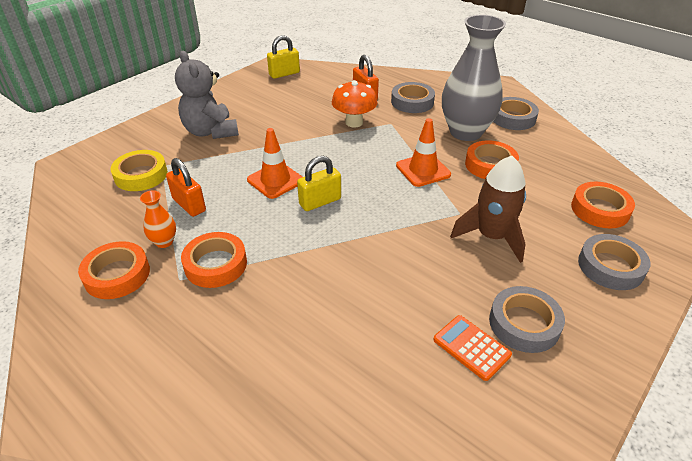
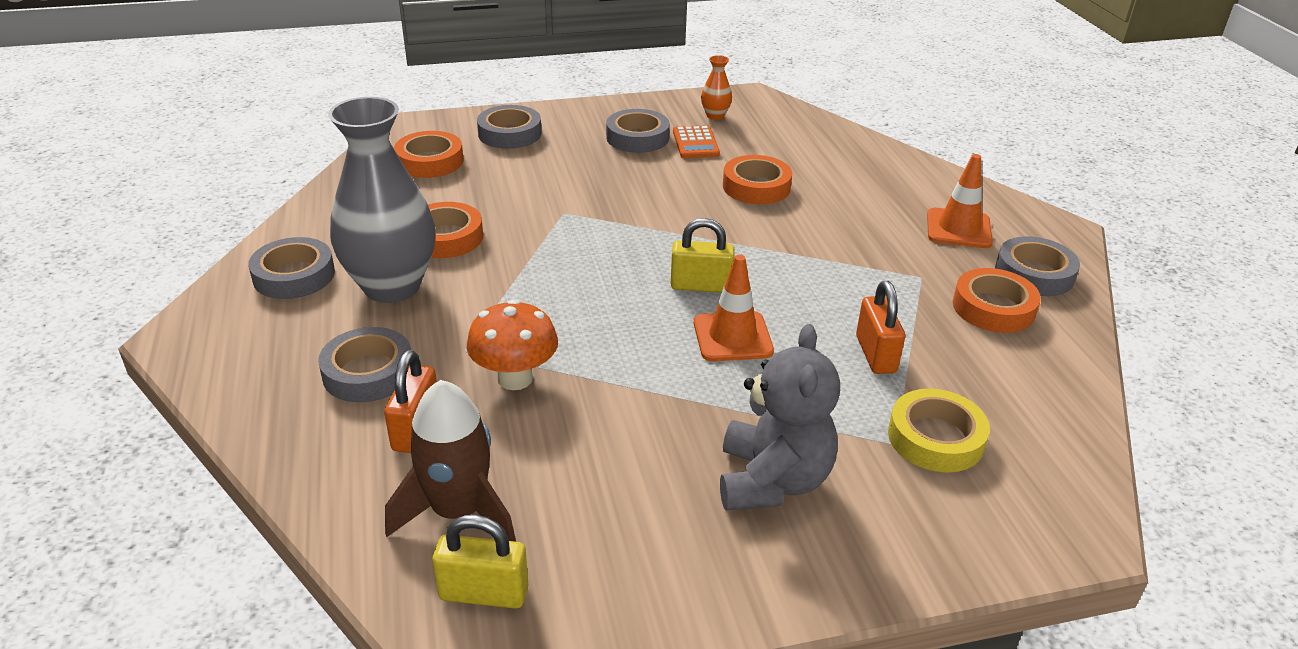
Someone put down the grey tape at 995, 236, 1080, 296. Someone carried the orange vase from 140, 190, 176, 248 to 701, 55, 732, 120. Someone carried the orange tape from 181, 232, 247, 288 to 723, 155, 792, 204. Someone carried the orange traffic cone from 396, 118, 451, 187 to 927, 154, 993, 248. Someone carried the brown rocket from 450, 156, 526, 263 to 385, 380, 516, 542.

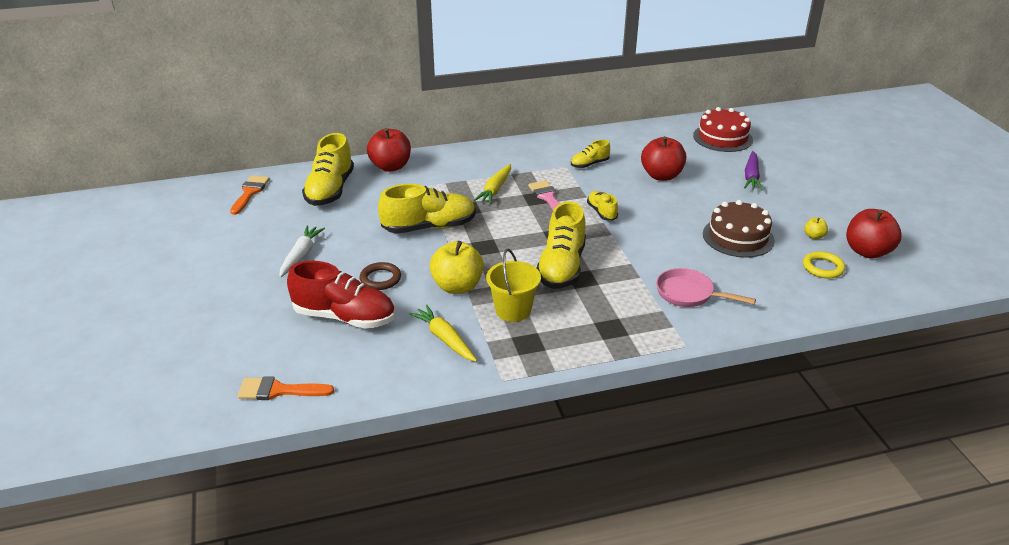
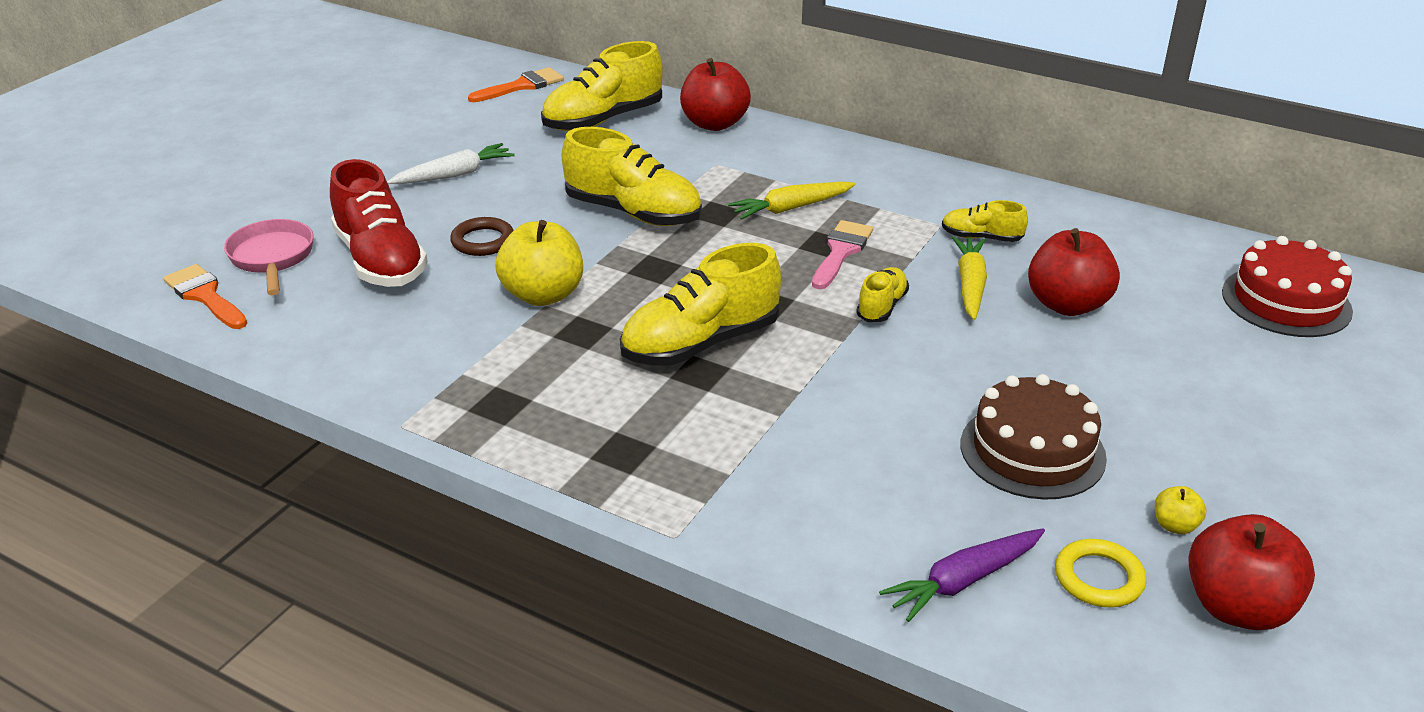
Someone took away the yellow bucket at 486, 249, 541, 322. Someone carried the yellow carrot from 409, 305, 477, 362 to 952, 236, 987, 320. Someone carried the pink pan from 656, 268, 756, 307 to 224, 219, 314, 295. Someone carried the purple carrot from 744, 151, 763, 190 to 879, 528, 1045, 622.

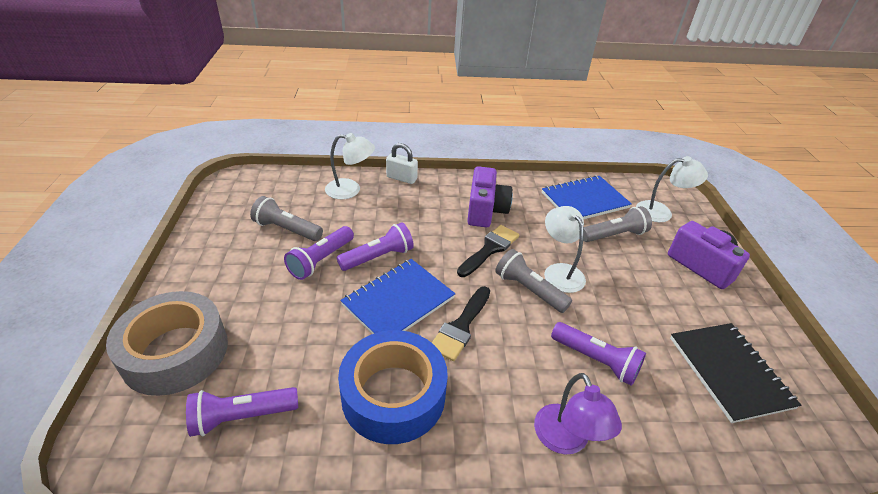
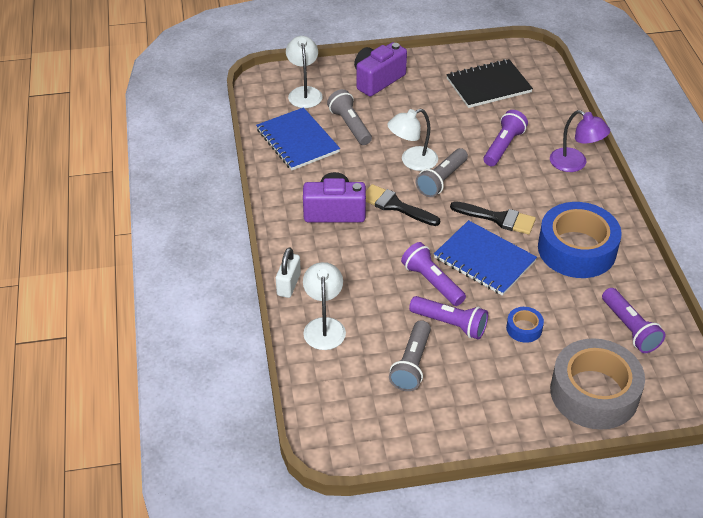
Someone put down the blue tape at 506, 307, 544, 343. Someone rotated the purple lamp at 534, 373, 622, 454 by 60 degrees clockwise.

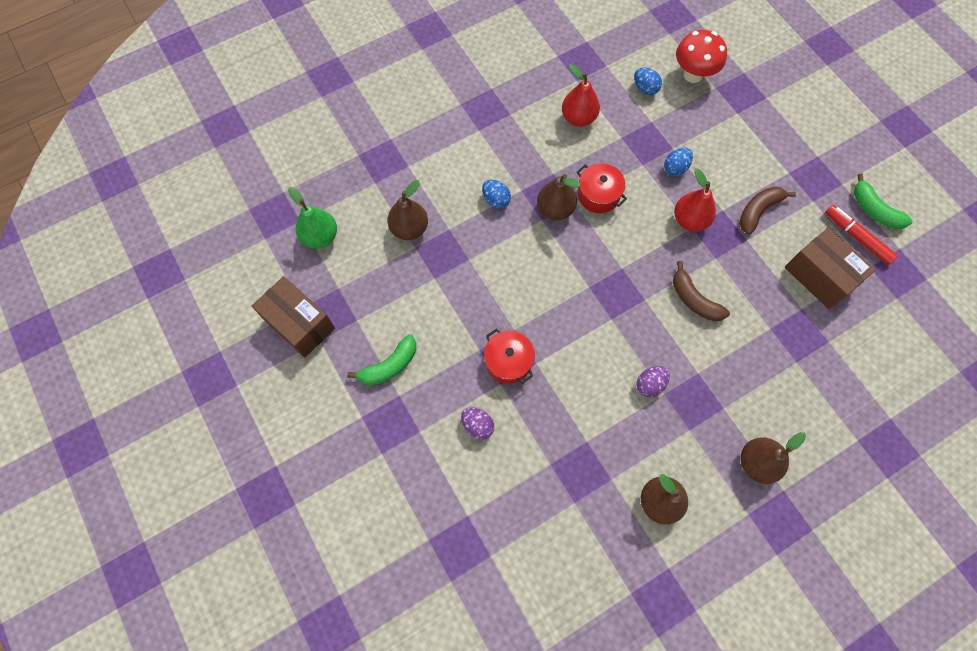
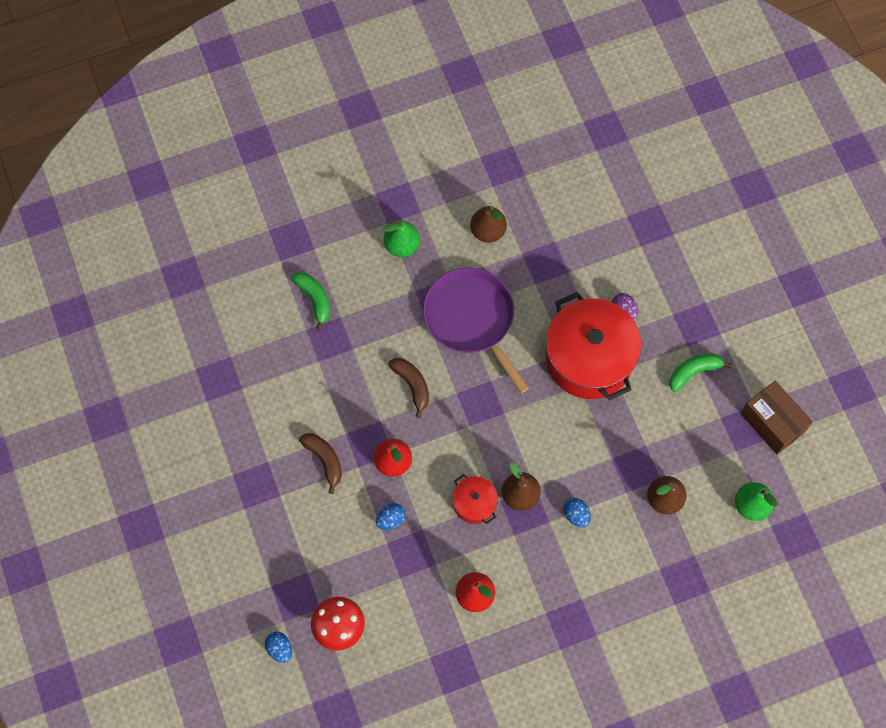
Someone took away the brown box at 785, 227, 876, 309. Someone took away the red marker at 825, 205, 898, 265. Someone carried the blue egg from 634, 67, 662, 95 to 265, 632, 292, 663. Someone carried the green banana from 854, 174, 913, 230 to 291, 272, 330, 330. Someone swapped the purple egg at 636, 366, 670, 397 for the purple pan at 423, 267, 529, 393. Someone repainted the brown pear at 741, 432, 806, 484, which became the green pear at 384, 220, 420, 257. Someone rotated the brown banana at 739, 186, 796, 234 by 90 degrees counterclockwise. Someone scaled the red pot at 484, 328, 535, 384 by 2.14.

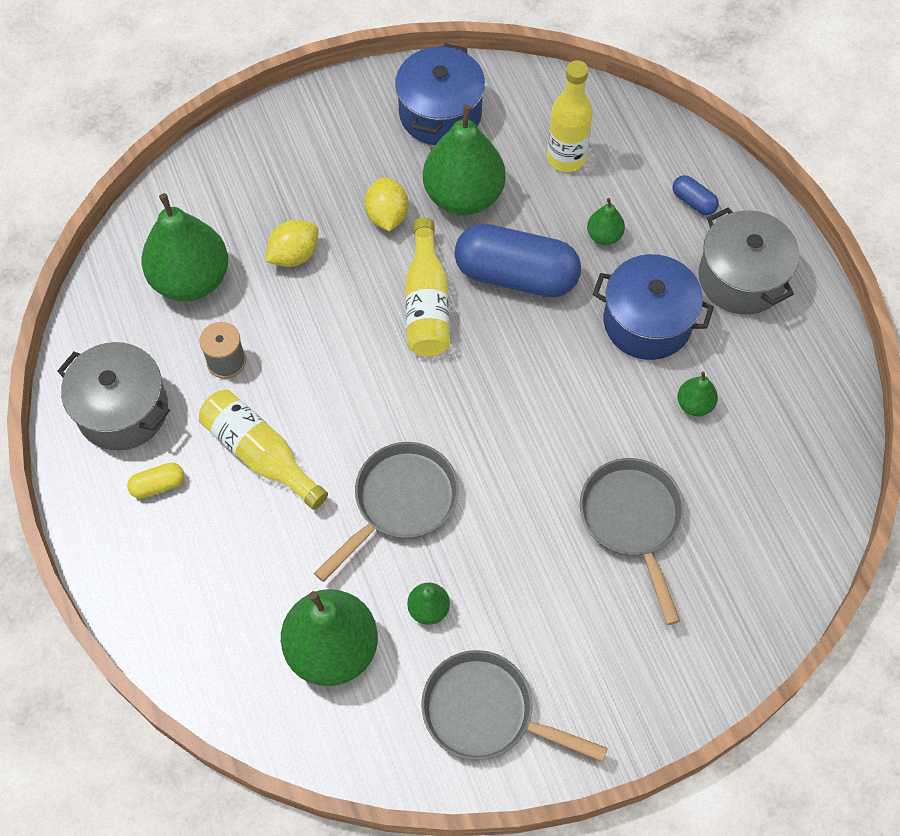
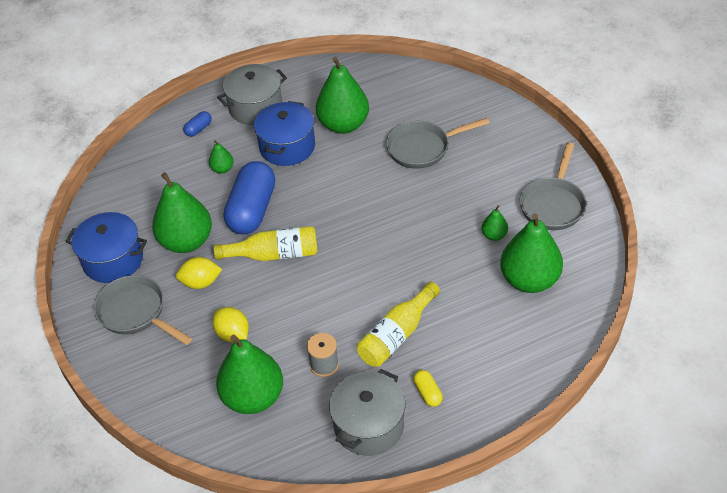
Someone took away the yellow bottle at 547, 60, 593, 172. Someone carried the grey pan from 314, 442, 459, 582 to 94, 275, 192, 345. Someone scaled the green pear at 677, 372, 718, 416 by 2.22.

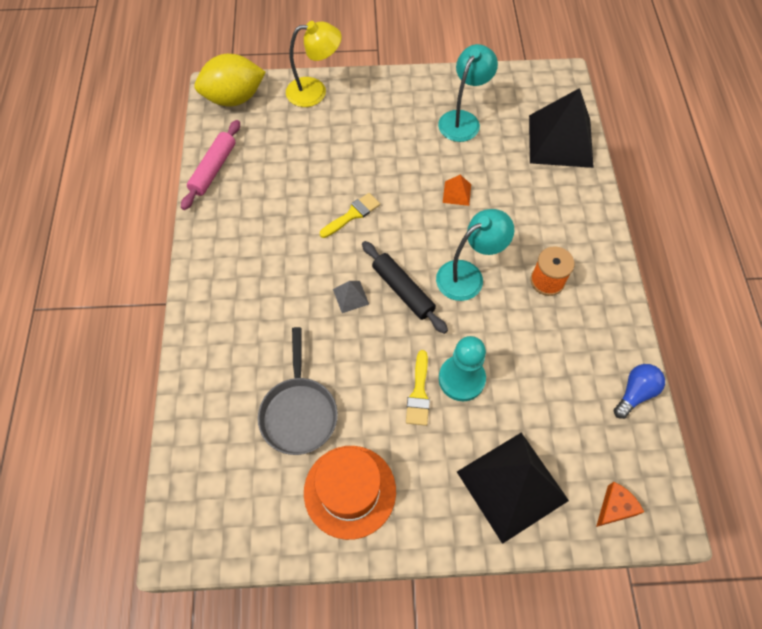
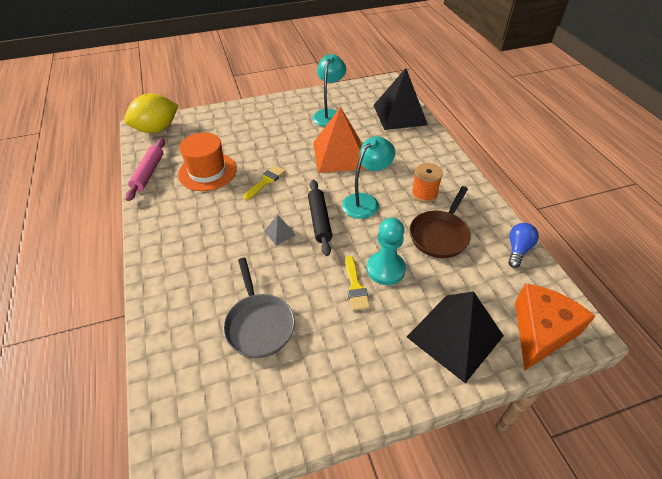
Someone took away the yellow lamp at 286, 21, 342, 107. Someone put down the brown pan at 410, 186, 471, 258. Someone carried the orange hat from 304, 446, 396, 540 to 178, 132, 237, 191. Someone rotated the black rolling pin at 362, 241, 448, 334 by 45 degrees clockwise. Someone scaled the orange pyramid at 443, 175, 471, 206 by 2.44. Someone scaled the orange cheese at 596, 482, 644, 527 by 2.07.

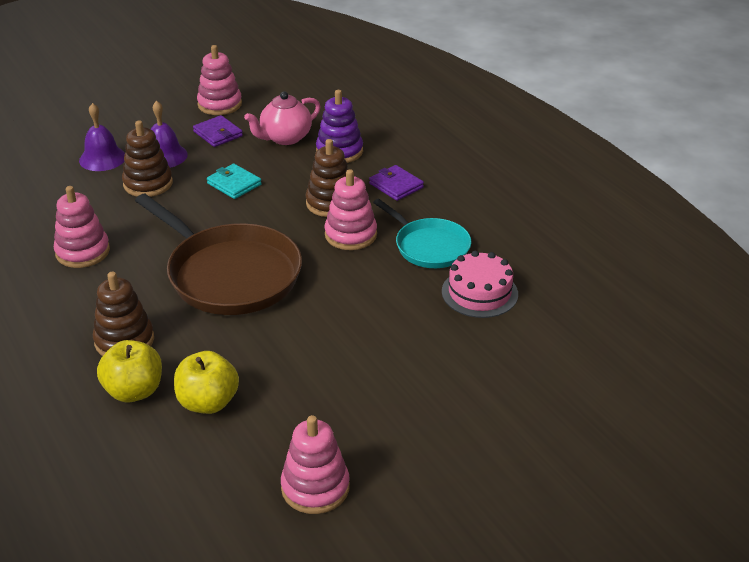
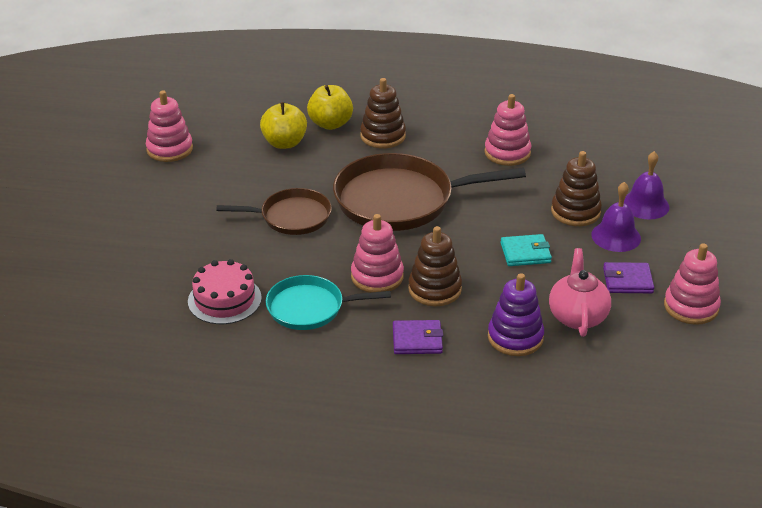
Someone put down the brown pan at 216, 188, 332, 235.

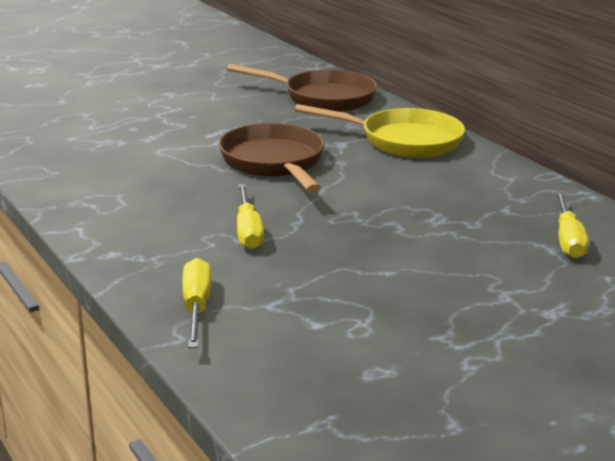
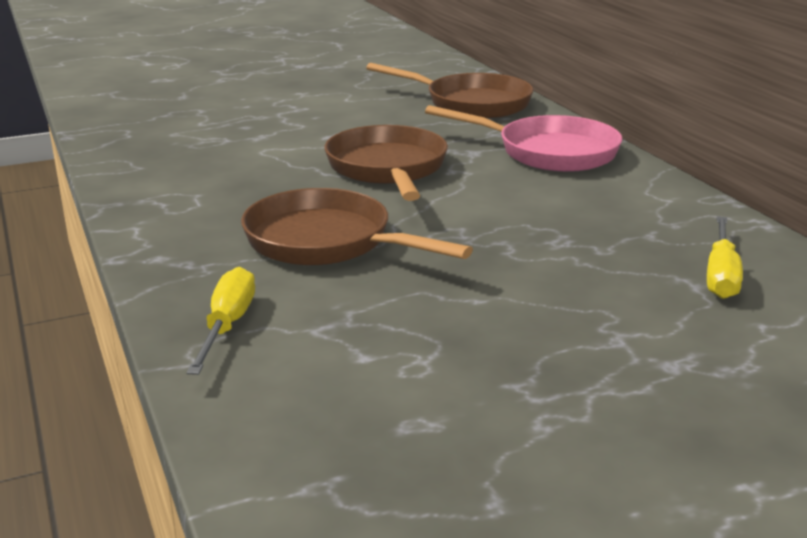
Someone swapped the yellow screwdriver at 237, 184, 264, 250 for the brown pan at 241, 188, 473, 265. Someone repainted the yellow pan at 295, 104, 465, 158, which became the pink pan at 425, 105, 622, 172.

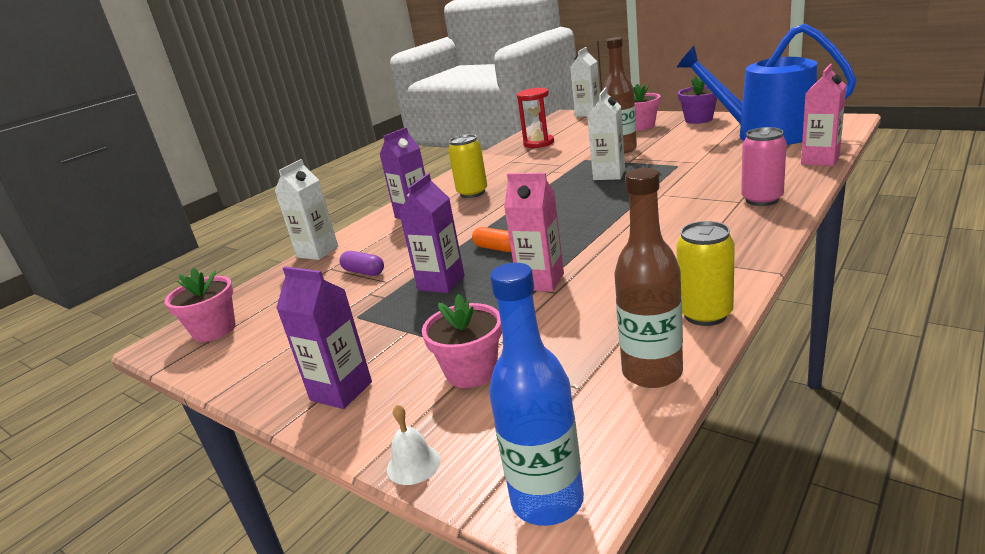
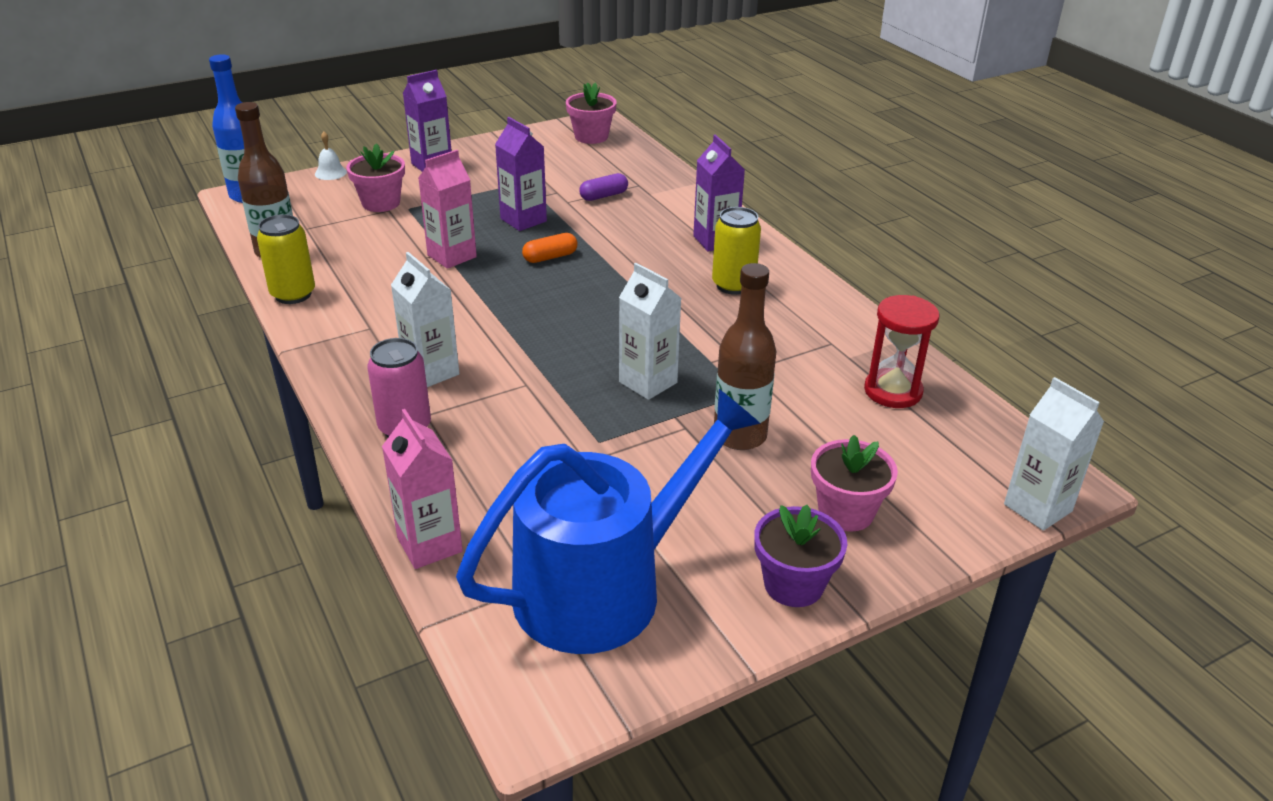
Someone carried the white carton from 275, 159, 338, 260 to 391, 252, 459, 387.

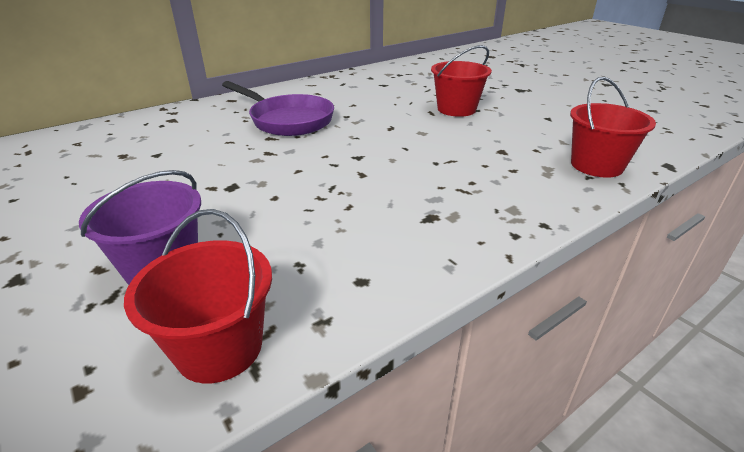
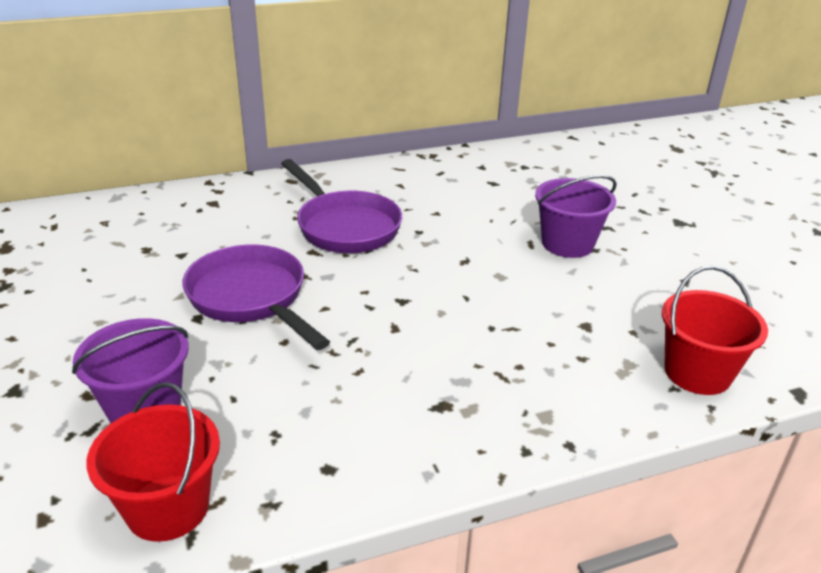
Someone put down the purple pan at 182, 245, 330, 350. Someone repainted the red bucket at 431, 45, 492, 117, which became the purple bucket at 535, 175, 617, 258.

